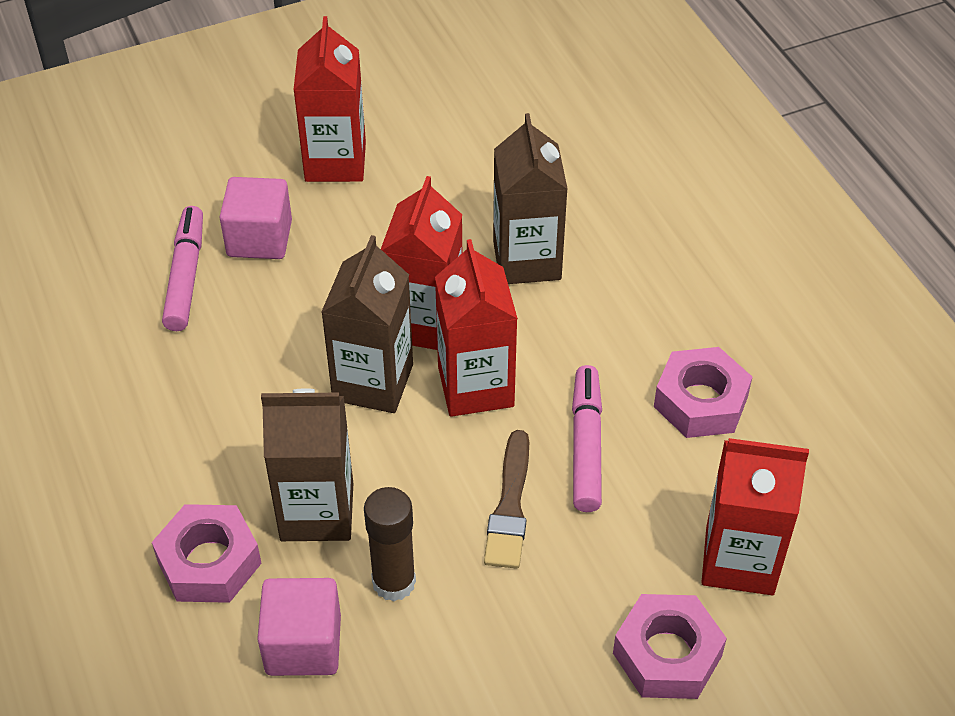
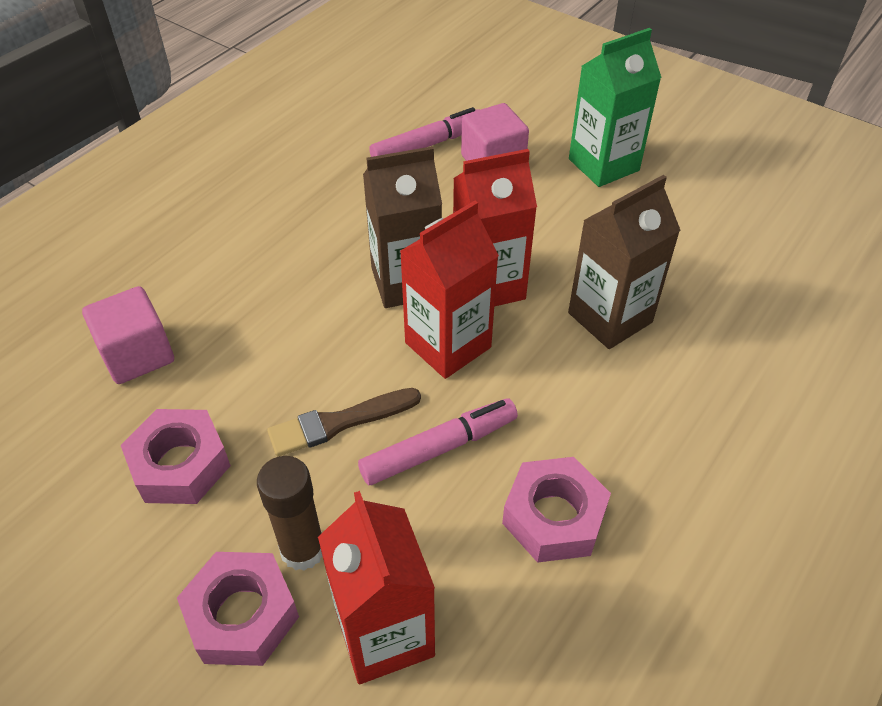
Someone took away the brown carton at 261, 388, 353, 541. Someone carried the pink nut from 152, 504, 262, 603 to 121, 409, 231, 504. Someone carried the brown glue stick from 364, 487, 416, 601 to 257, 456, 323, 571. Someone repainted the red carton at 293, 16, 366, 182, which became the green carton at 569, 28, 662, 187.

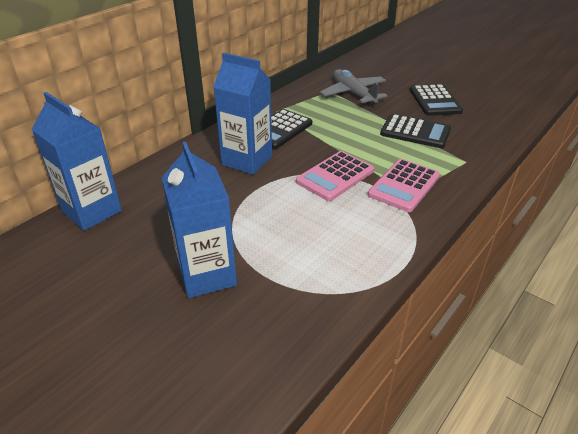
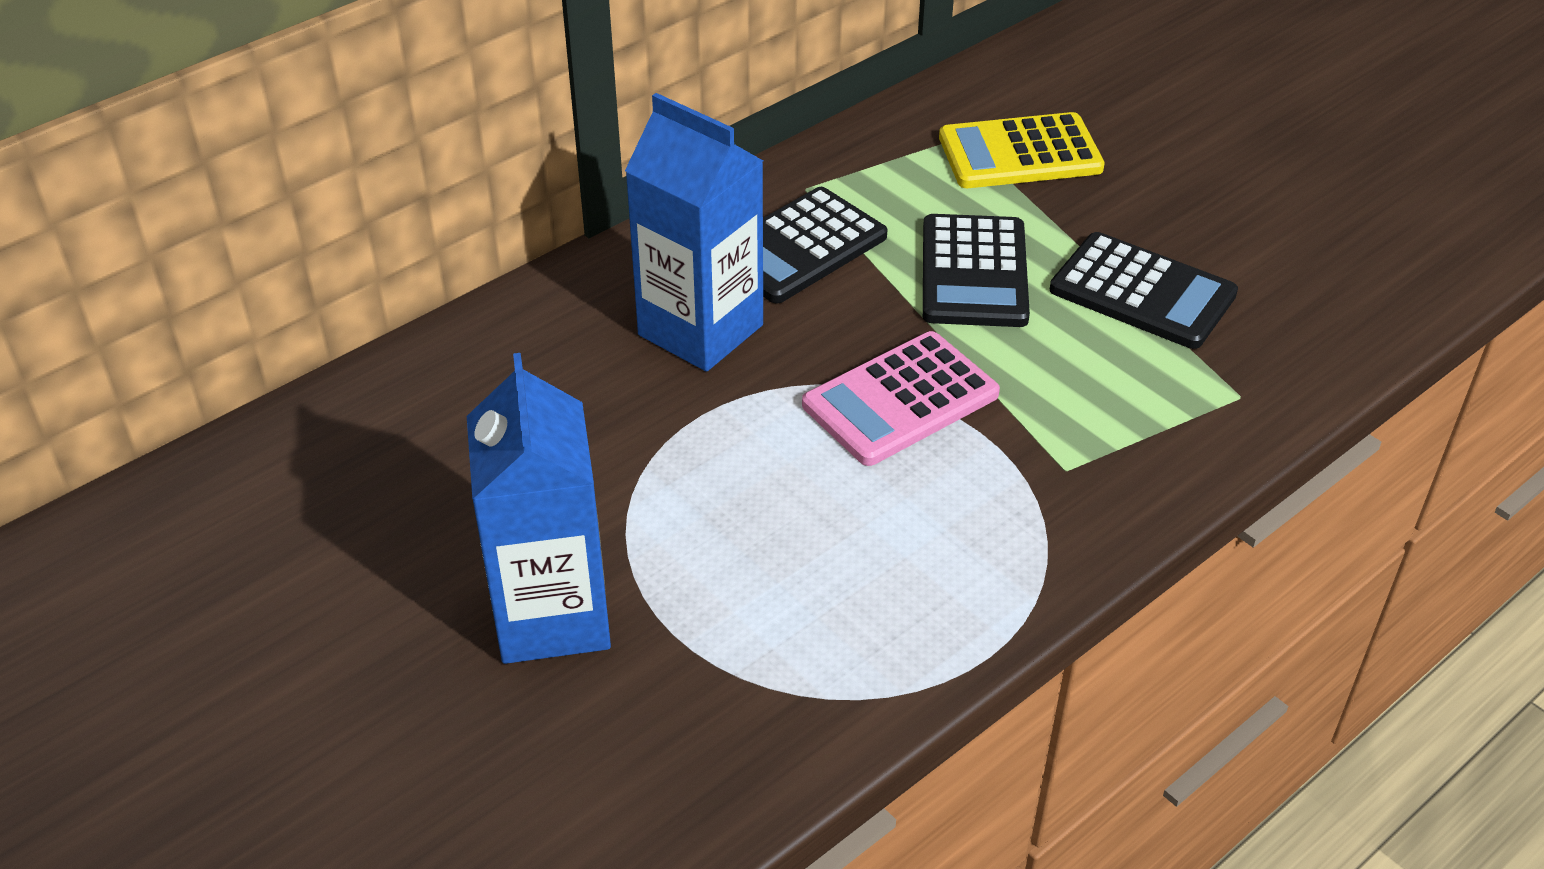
Someone took away the blue carton at 31, 92, 122, 231. Someone took away the pink calculator at 368, 159, 440, 212. Someone carried the black calculator from 410, 84, 463, 116 to 923, 214, 1030, 327. Someone swapped the grey plane at 320, 69, 387, 106 for the yellow calculator at 939, 112, 1105, 188.

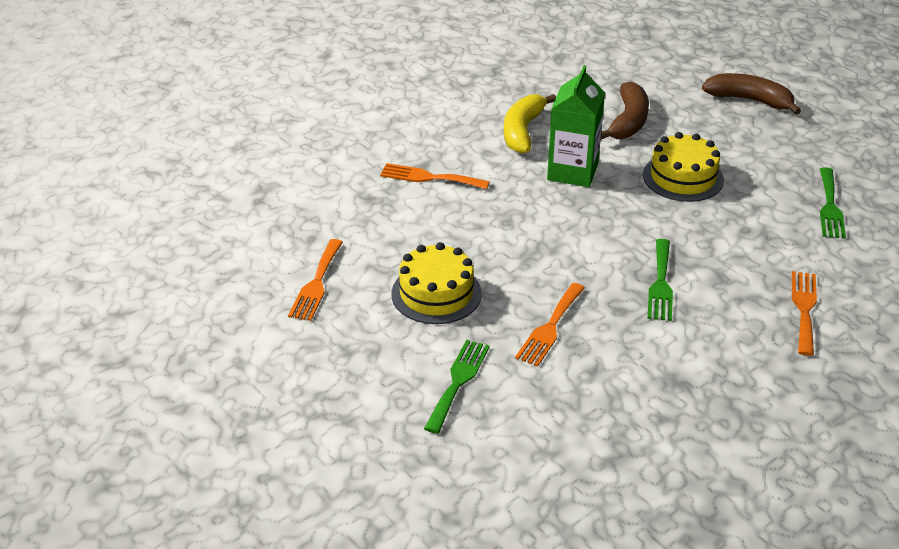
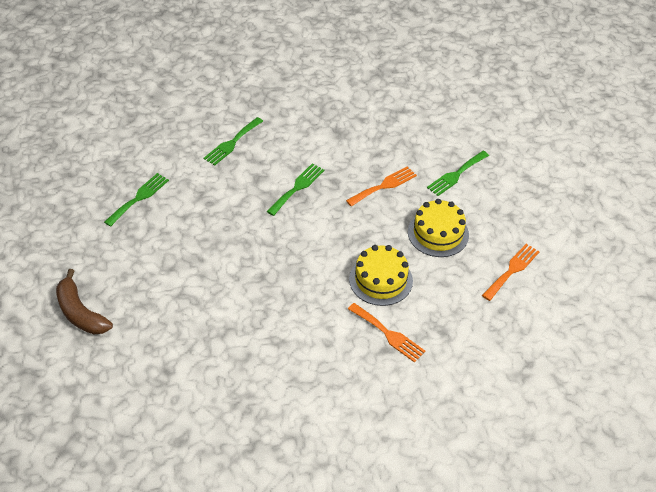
Someone took away the yellow banana at 504, 94, 556, 154. Someone took away the green carton at 547, 65, 605, 187. Someone took away the brown banana at 601, 81, 649, 139. Someone carried the yellow cake from 643, 132, 724, 202 to 349, 245, 413, 306. Someone repainted the orange fork at 792, 271, 817, 356, which became the green fork at 204, 117, 263, 166.

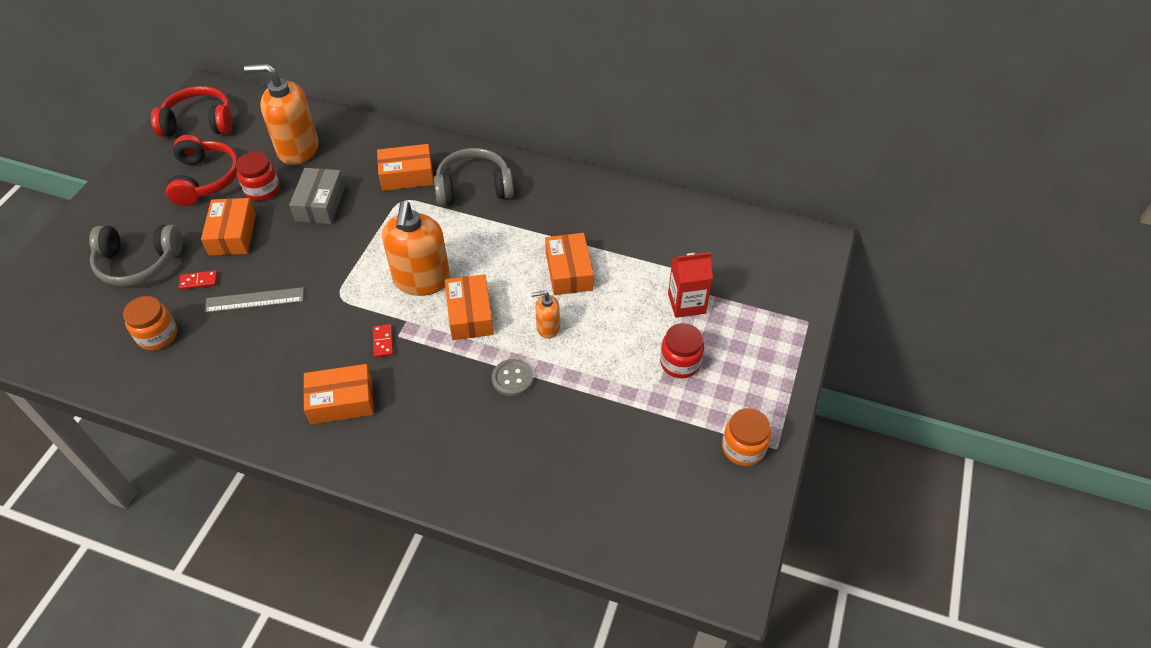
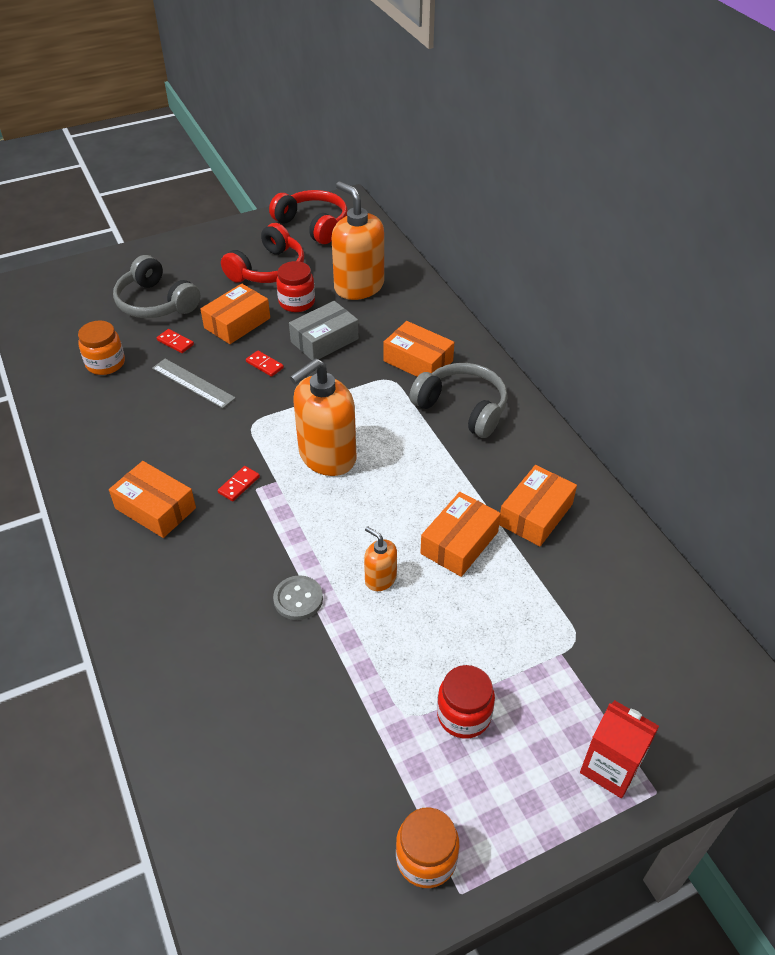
Someone put down the red domino at 246, 350, 284, 377. Someone carried the orange box from 445, 274, 494, 340 to 499, 465, 577, 546. Someone carried the red carton from 668, 252, 713, 318 to 580, 700, 659, 798.

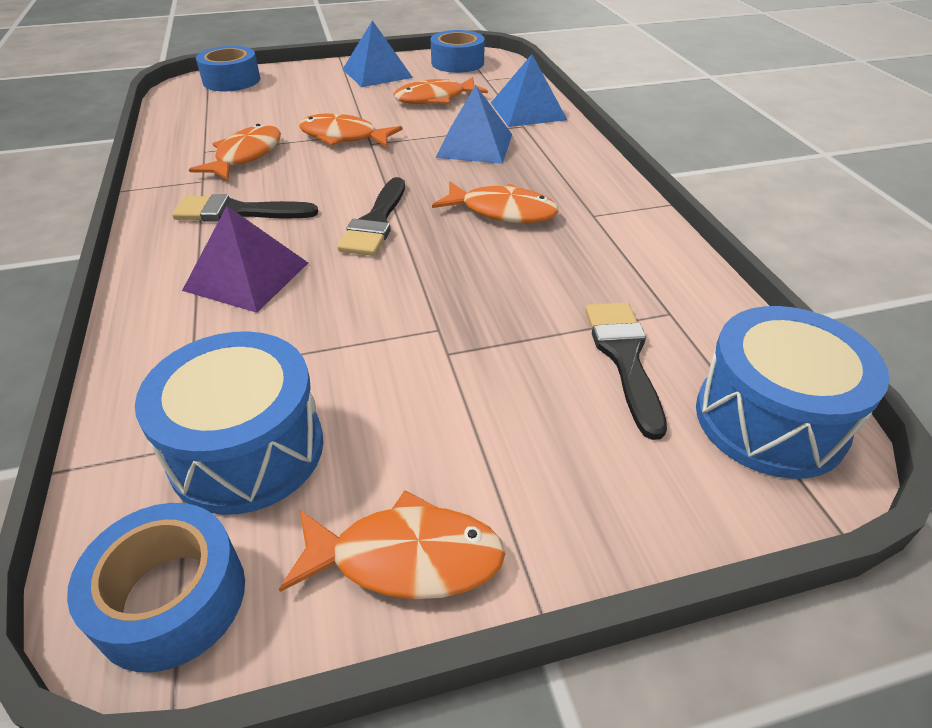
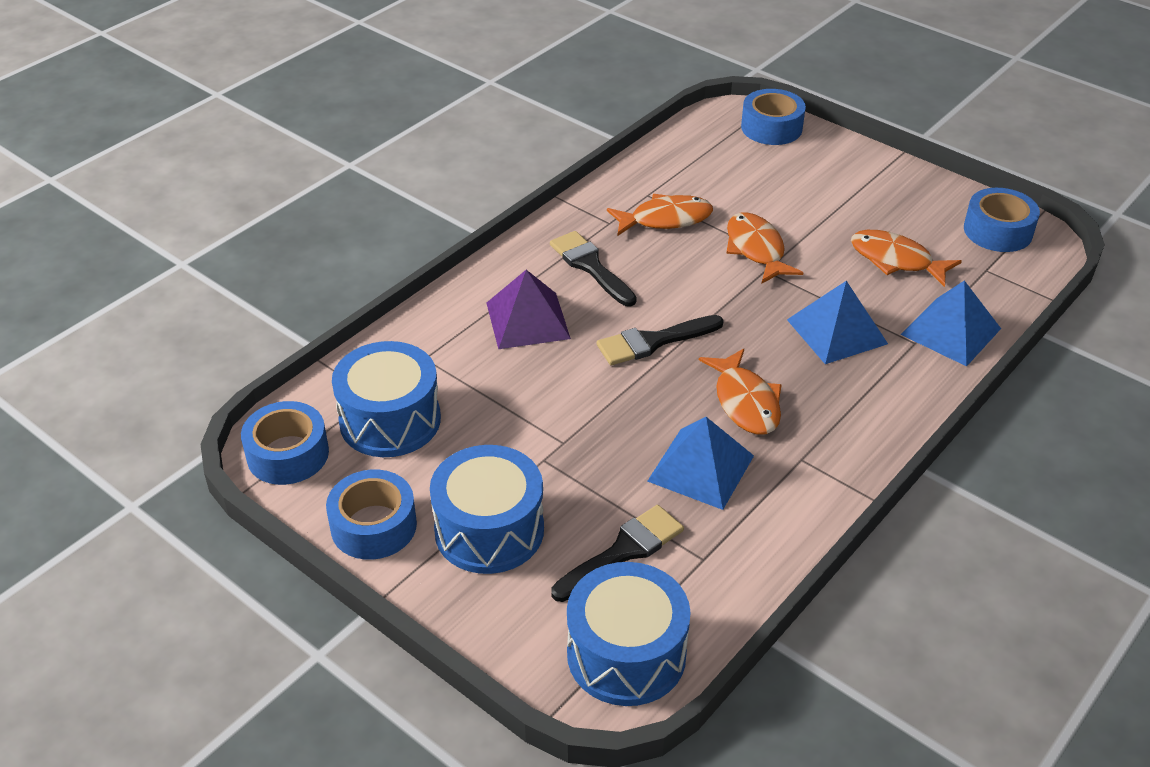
Someone put down the blue drum at 430, 445, 544, 574. Someone carried the blue pyramid from 342, 20, 413, 87 to 647, 417, 754, 510. Someone swapped the orange fish at 279, 490, 505, 599 for the blue tape at 326, 470, 417, 560.

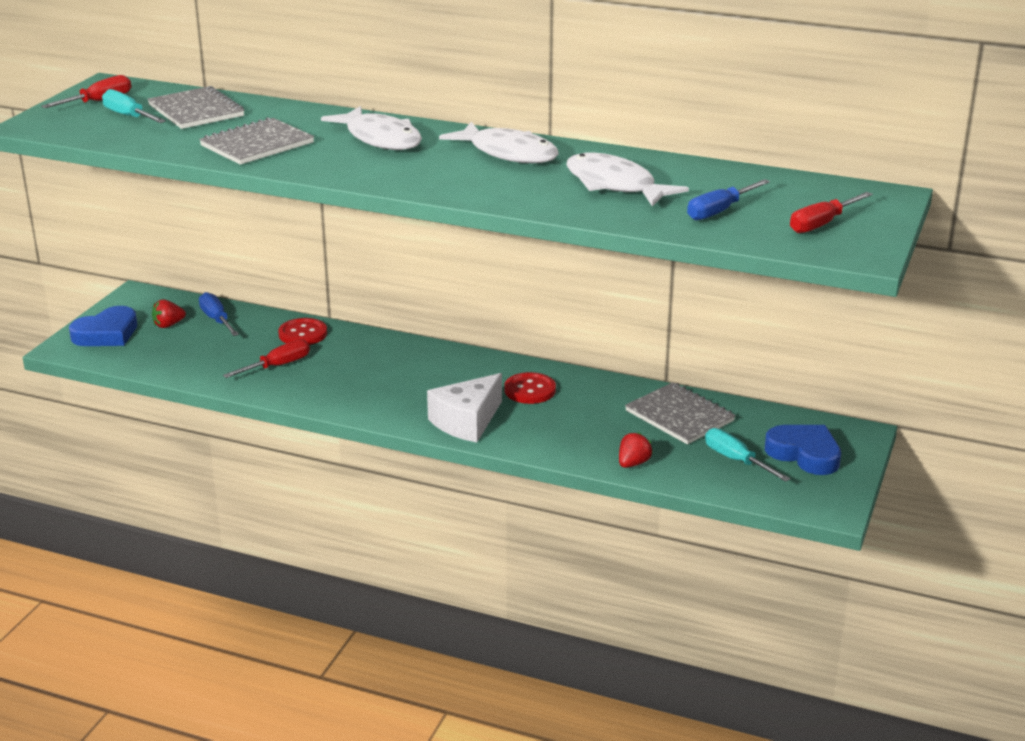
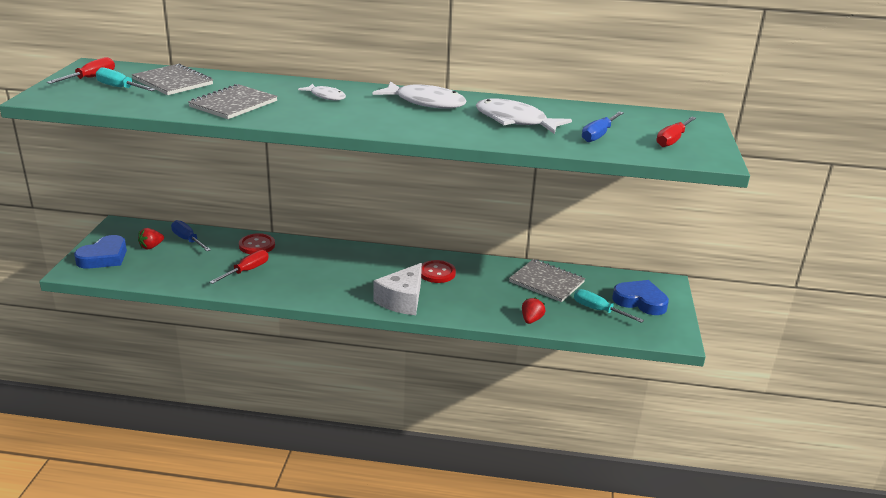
Someone scaled the white fish at 321, 106, 422, 150 by 0.56.

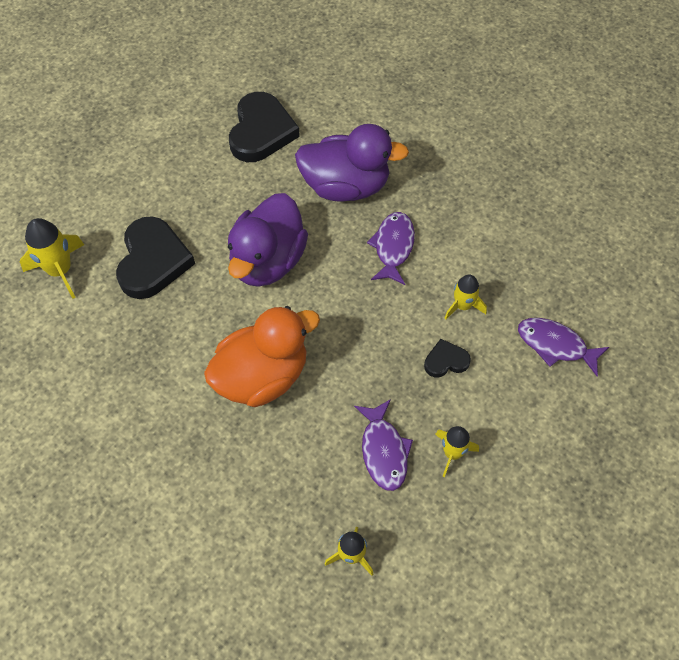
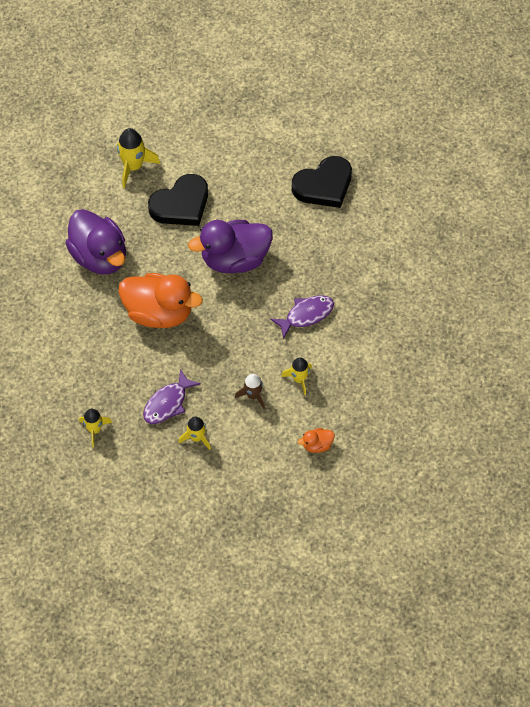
Someone carried the purple duck from 295, 124, 409, 201 to 65, 209, 126, 274. Someone swapped the black heart at 424, 339, 471, 377 for the brown rocket at 235, 374, 265, 409. Someone swapped the purple fish at 518, 318, 609, 376 for the orange duck at 298, 428, 335, 453.

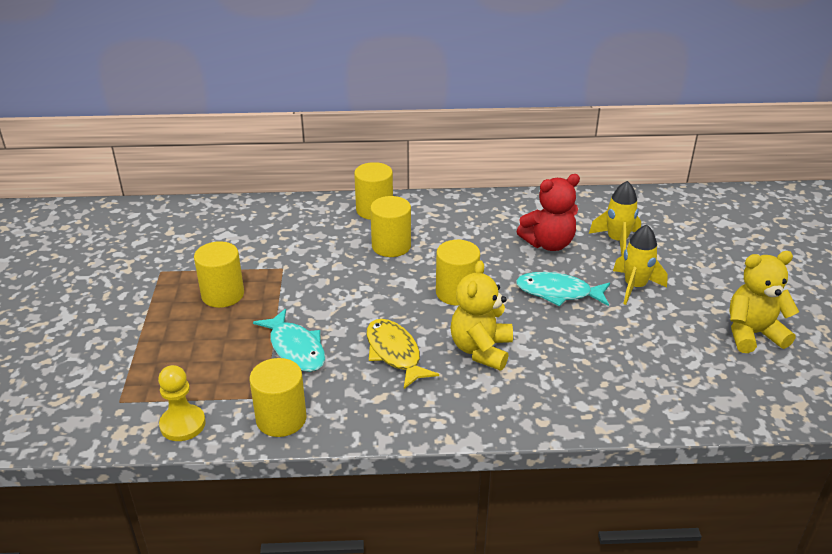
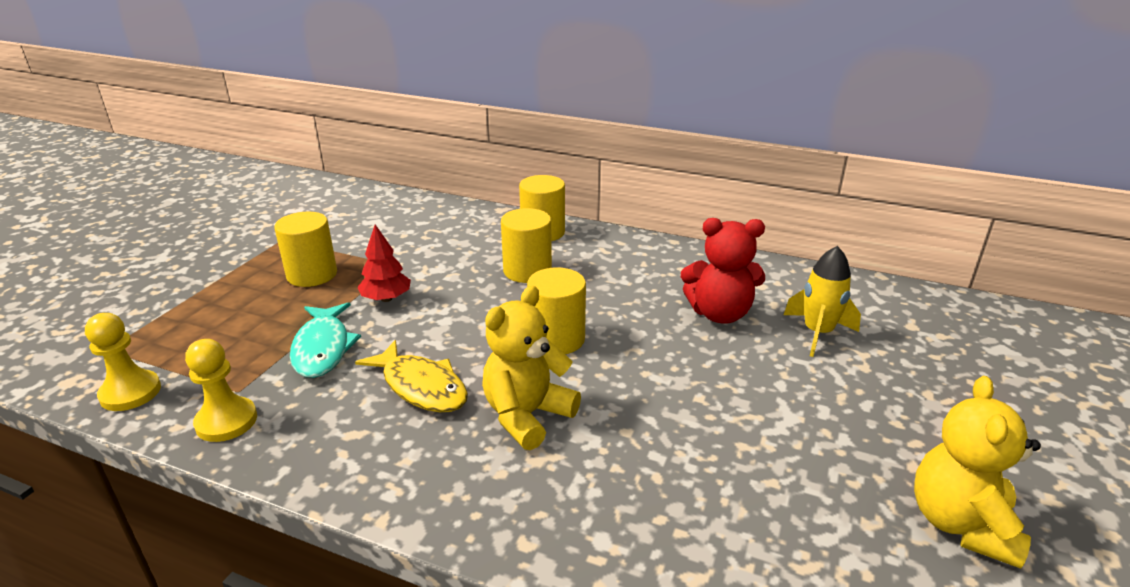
Someone took away the turquoise fish at 516, 272, 610, 306. Someone took away the yellow rocket at 613, 225, 668, 305. Someone put down the red tree at 357, 224, 411, 302. Someone swapped the yellow cylinder at 250, 358, 307, 437 for the yellow pawn at 185, 339, 257, 442. Someone rotated the yellow fish at 366, 319, 439, 389 by 135 degrees clockwise. Someone rotated the yellow teddy bear at 729, 251, 799, 353 by 90 degrees counterclockwise.

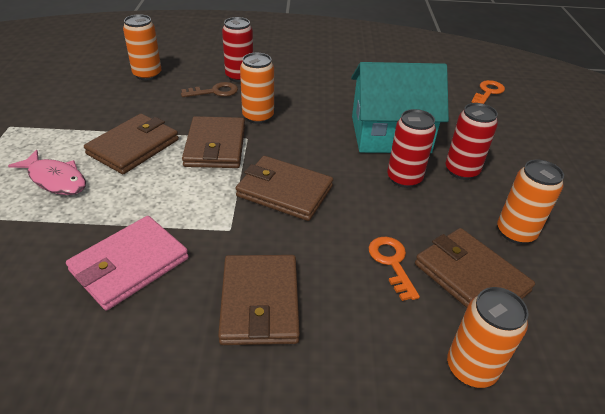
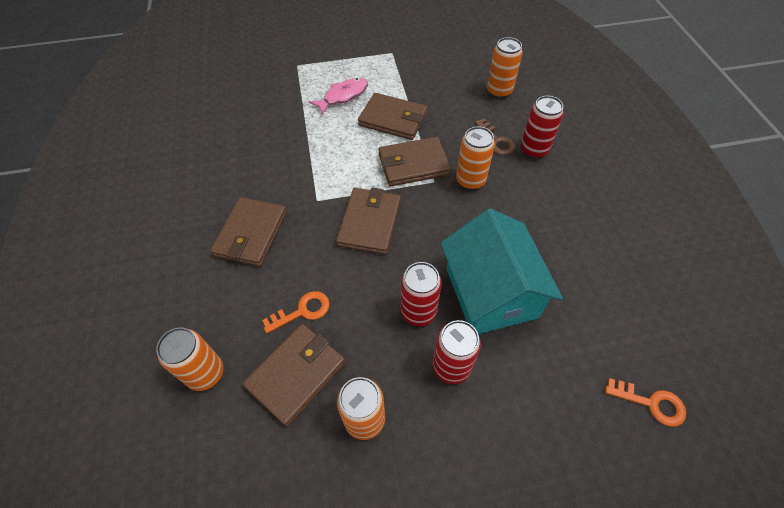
Someone took away the pink wallet at 66, 216, 189, 311. Someone rotated the pink fish at 8, 150, 86, 195 by 150 degrees counterclockwise. Someone rotated the brown wallet at 218, 255, 300, 345 by 60 degrees counterclockwise.

